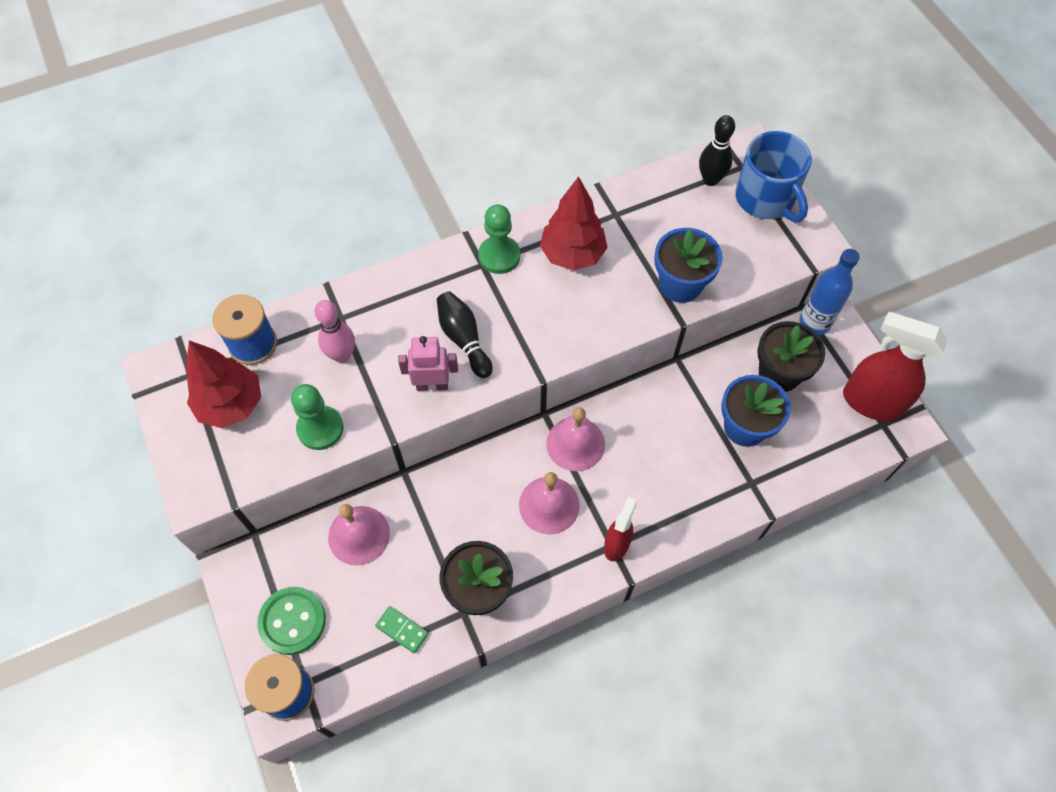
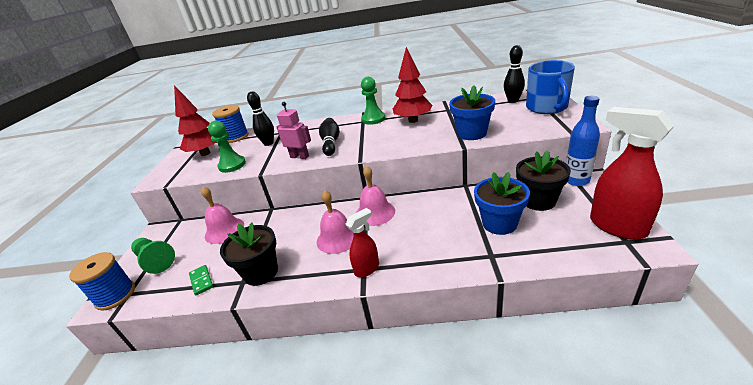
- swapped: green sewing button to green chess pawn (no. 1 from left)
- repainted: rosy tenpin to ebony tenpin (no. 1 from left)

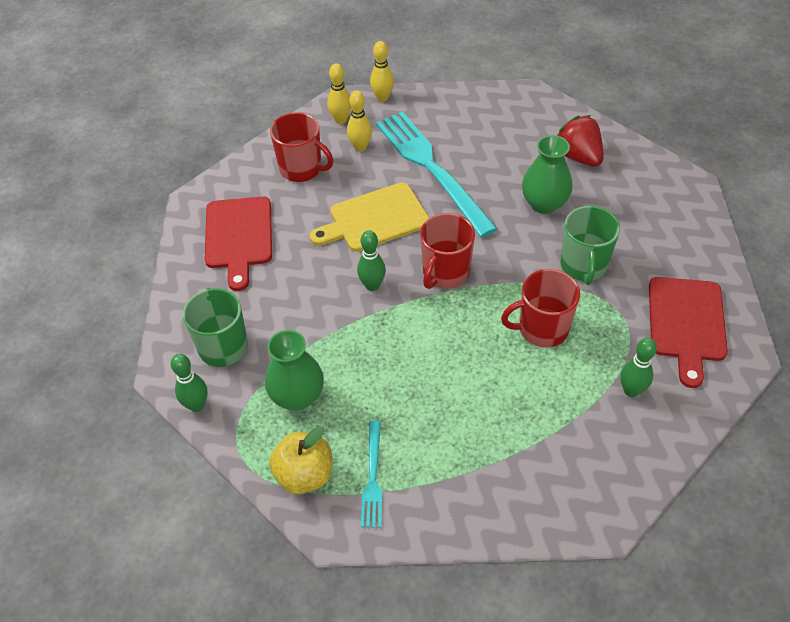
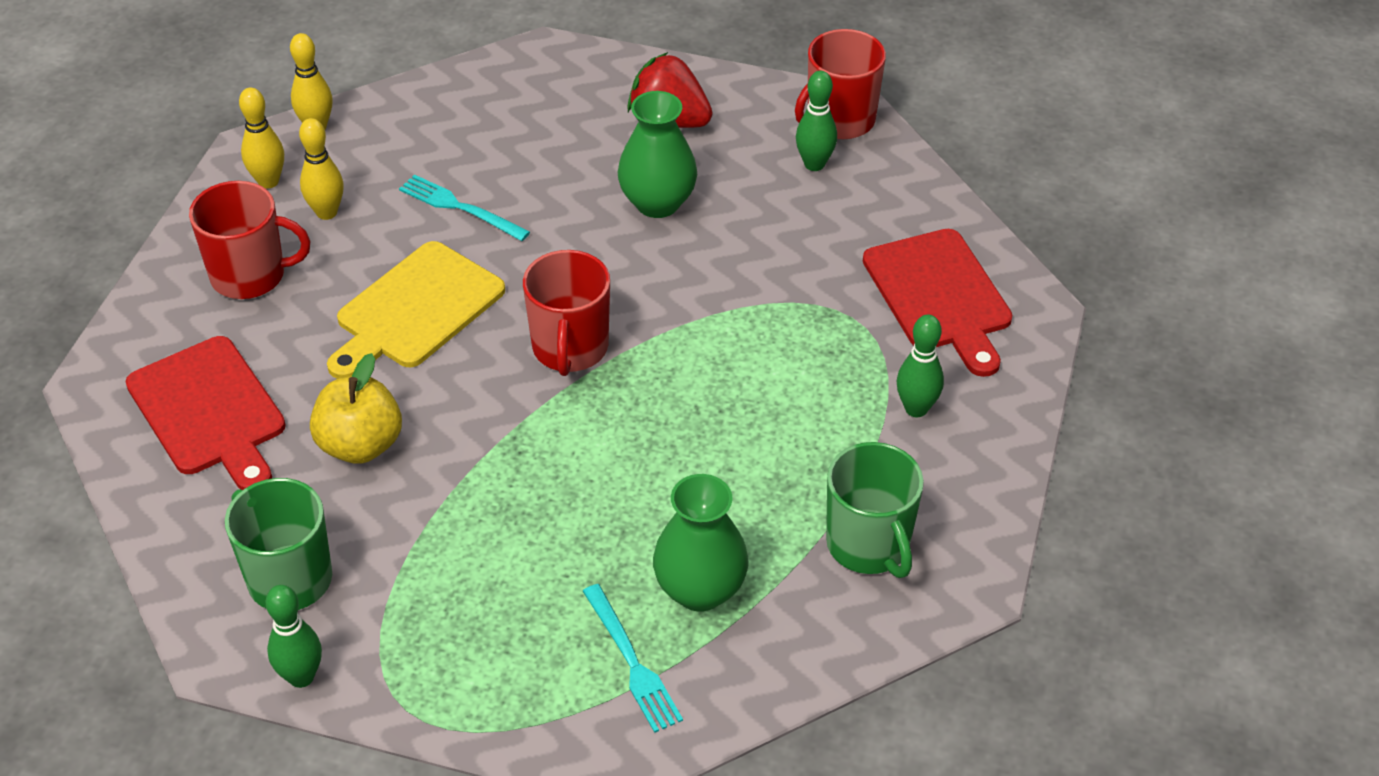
- shifted: green vase (no. 1 from left in the first image) to green vase (no. 2 from left)
- shifted: yellow apple
- shifted: green tenpin (no. 2 from left)
- shifted: crimson coffee mug (no. 3 from left)
- shifted: green coffee mug (no. 2 from left)
- scaled: aqua fork (no. 2 from left in the first image) x0.47

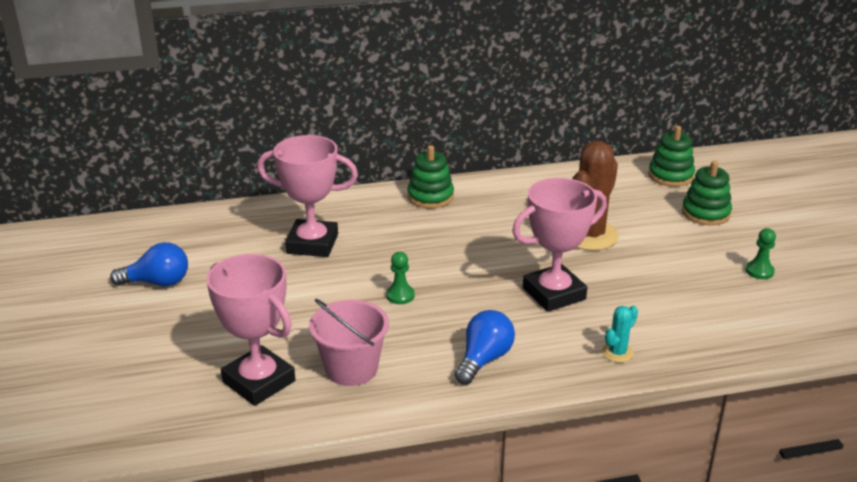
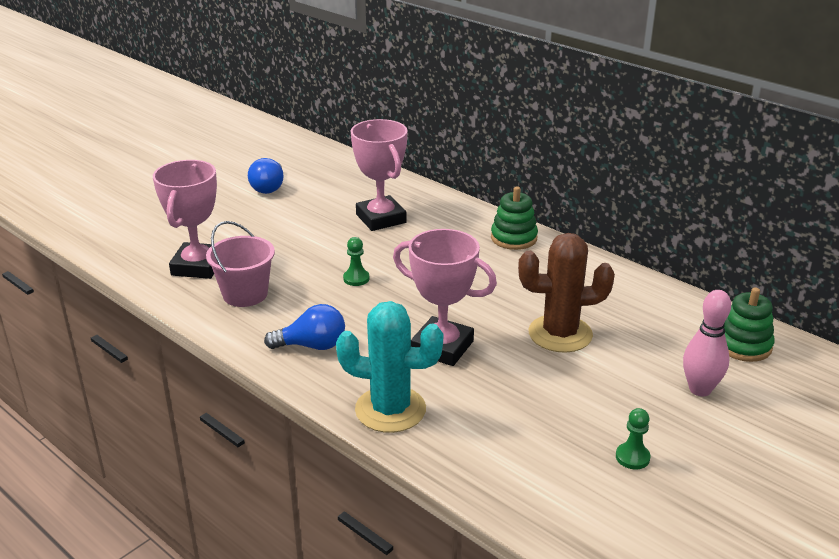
- swapped: green ring stacker (no. 3 from left) to rosy tenpin
- rotated: blue light bulb (no. 1 from left) 45 degrees clockwise
- scaled: aqua saguaro cactus x2.18

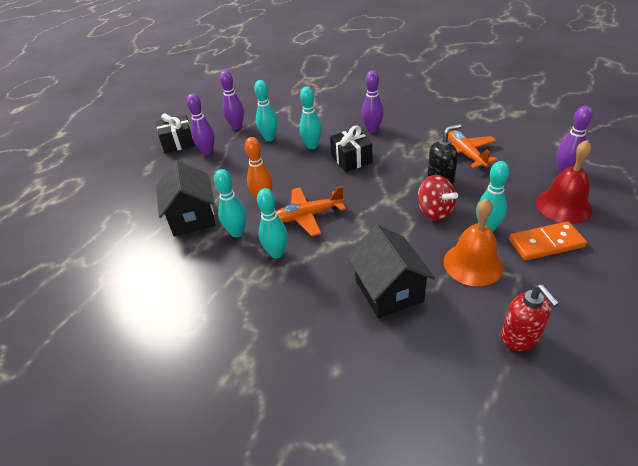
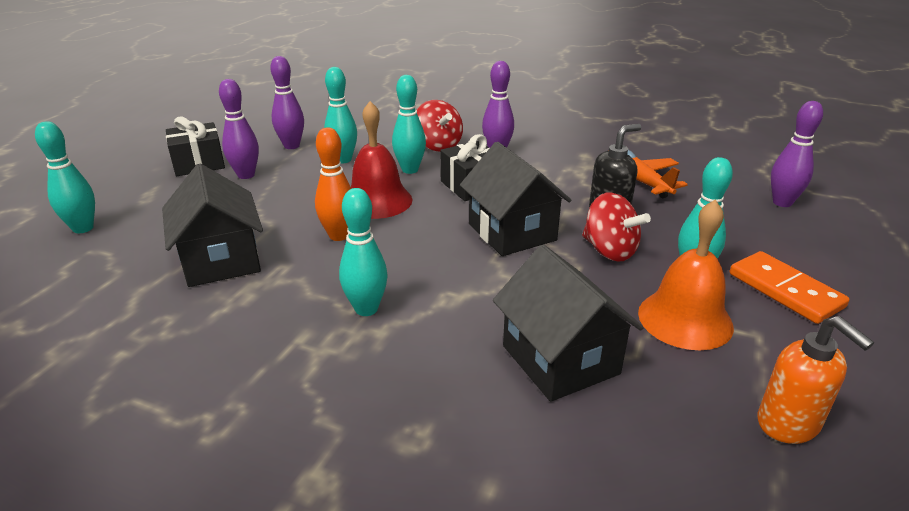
- gone: orange aeroplane (no. 1 from left)
- new: crimson spinning top (no. 1 from left)
- new: ebony cottage (no. 2 from left)
- shifted: aqua tenpin (no. 1 from left)
- shifted: crimson bell
- repainted: crimson pump bottle to orange pump bottle
- rotated: orange domino tile 75 degrees clockwise

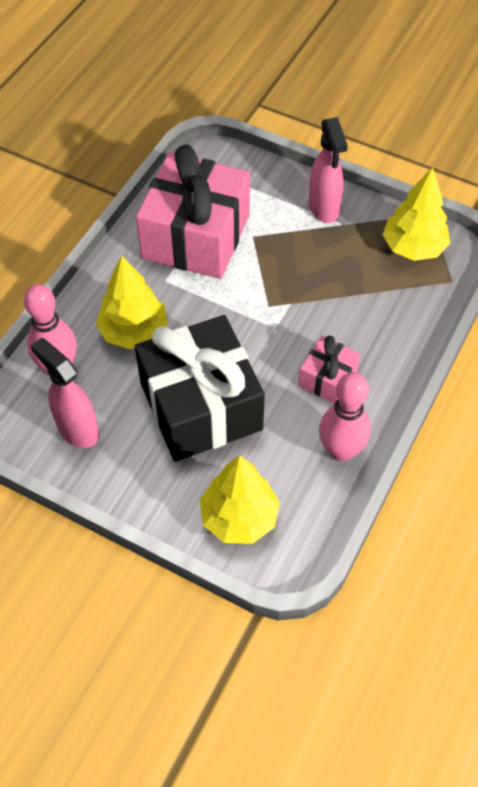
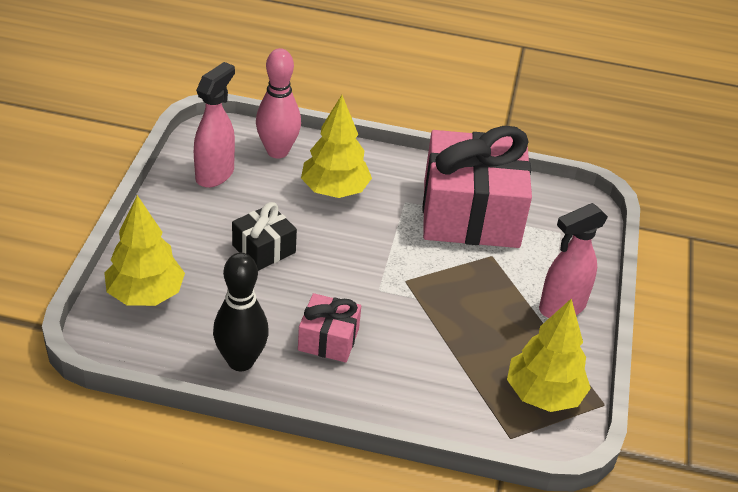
- repainted: rosy tenpin (no. 2 from left) to ebony tenpin
- scaled: ebony gift x0.47

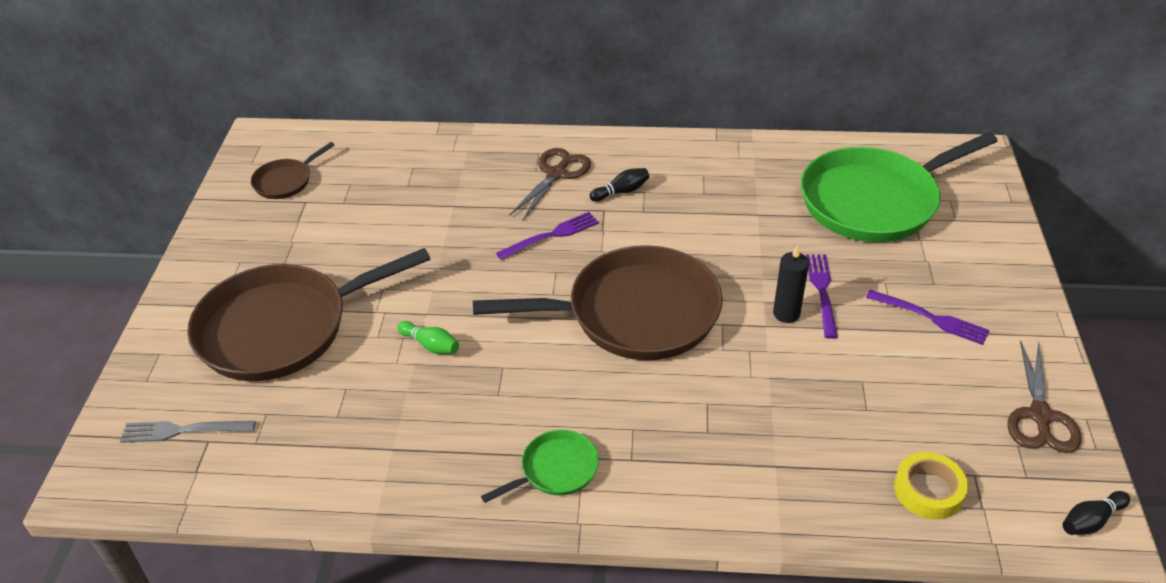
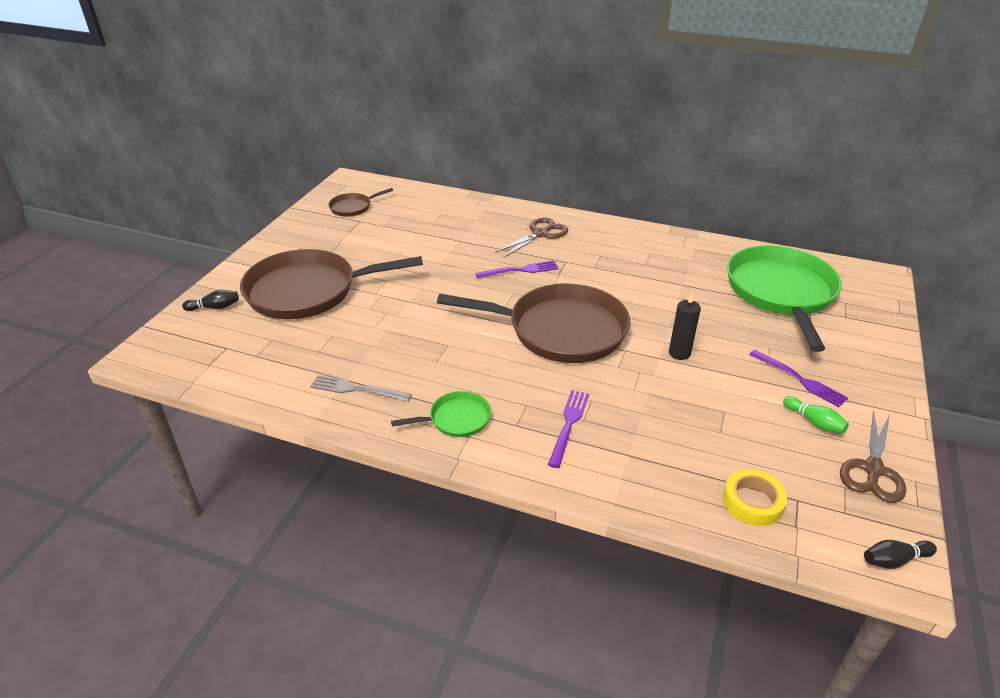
- shifted: grey fork
- shifted: green tenpin
- shifted: ebony tenpin (no. 1 from left)
- shifted: purple fork (no. 2 from left)
- rotated: green pan (no. 2 from left) 105 degrees clockwise

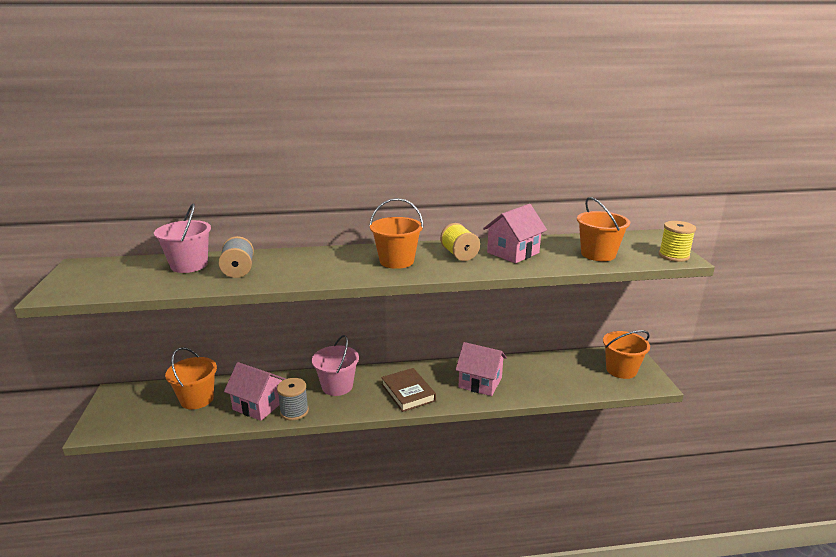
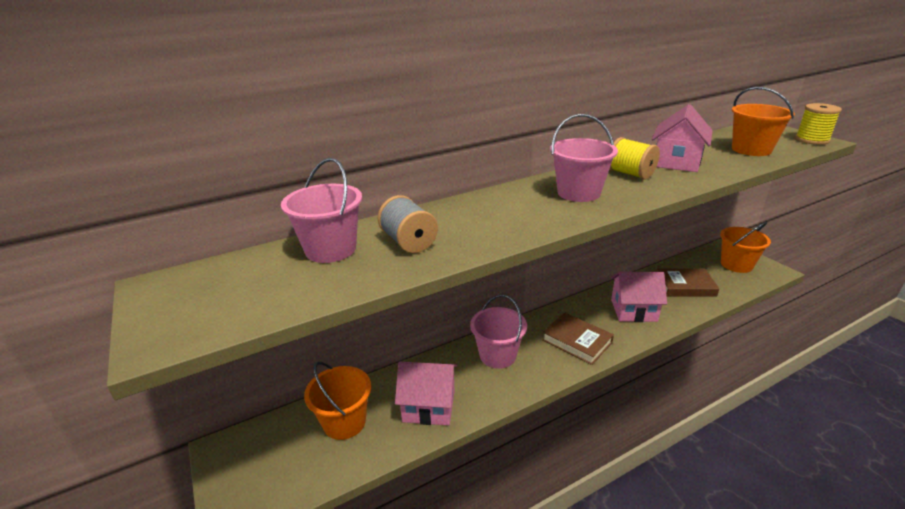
- gone: grey reel of thread (no. 2 from left)
- new: russet hardcover (no. 2 from left)
- repainted: orange sand bucket (no. 2 from left) to rosy sand bucket (no. 3 from left)

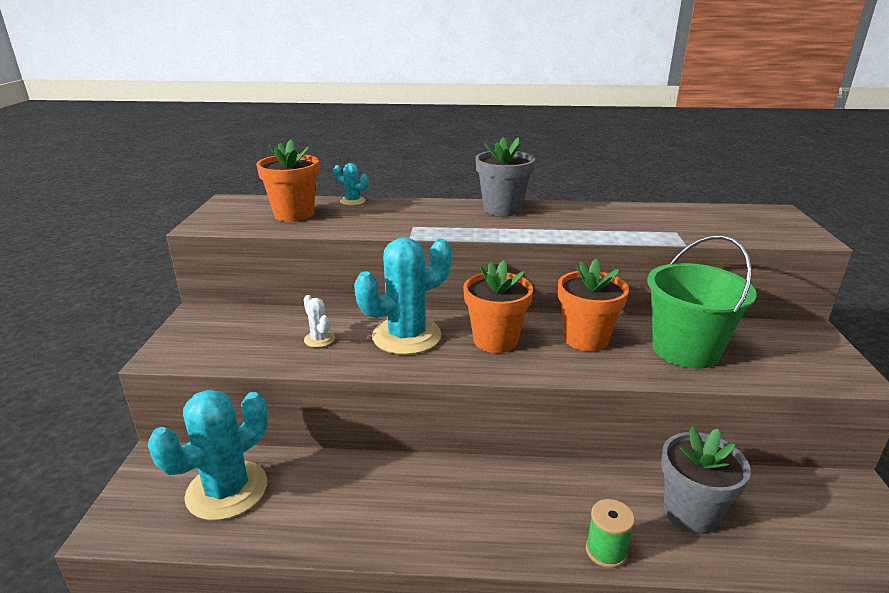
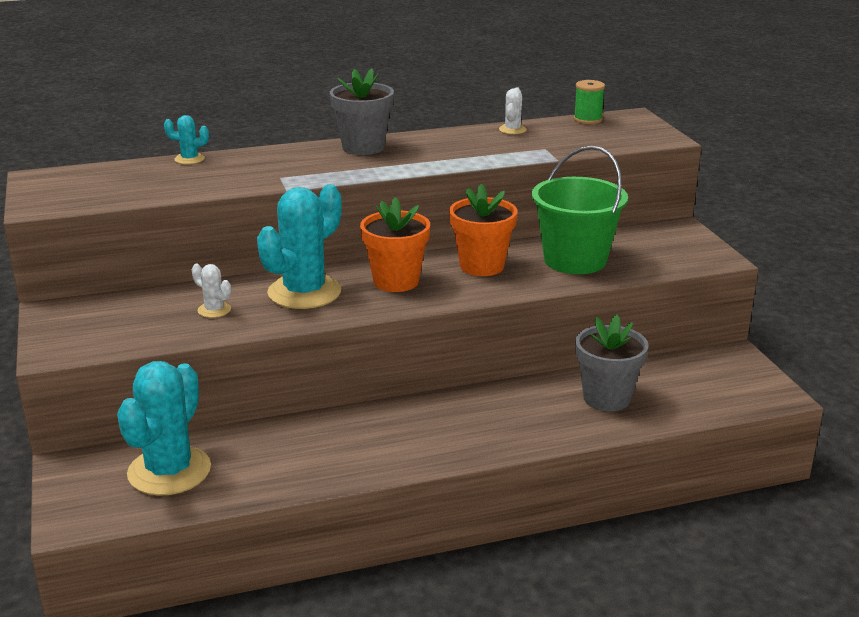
- gone: orange potted plant (no. 1 from left)
- new: white saguaro cactus (no. 2 from left)
- shifted: green reel of thread

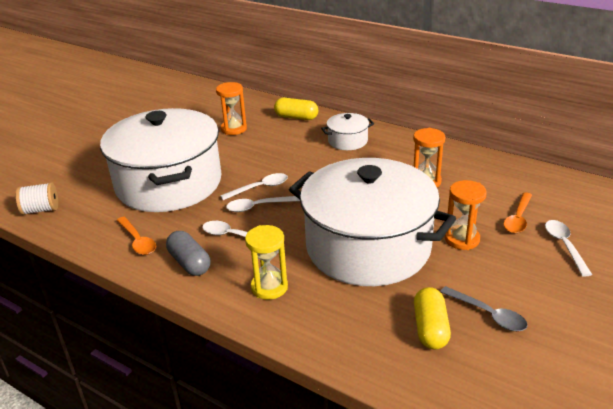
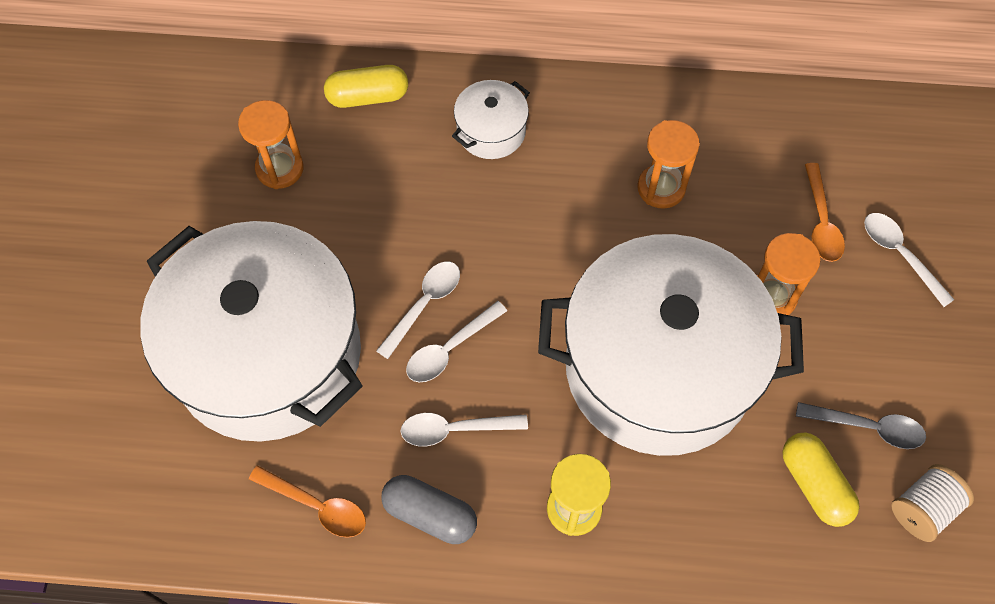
- shifted: white reel of thread

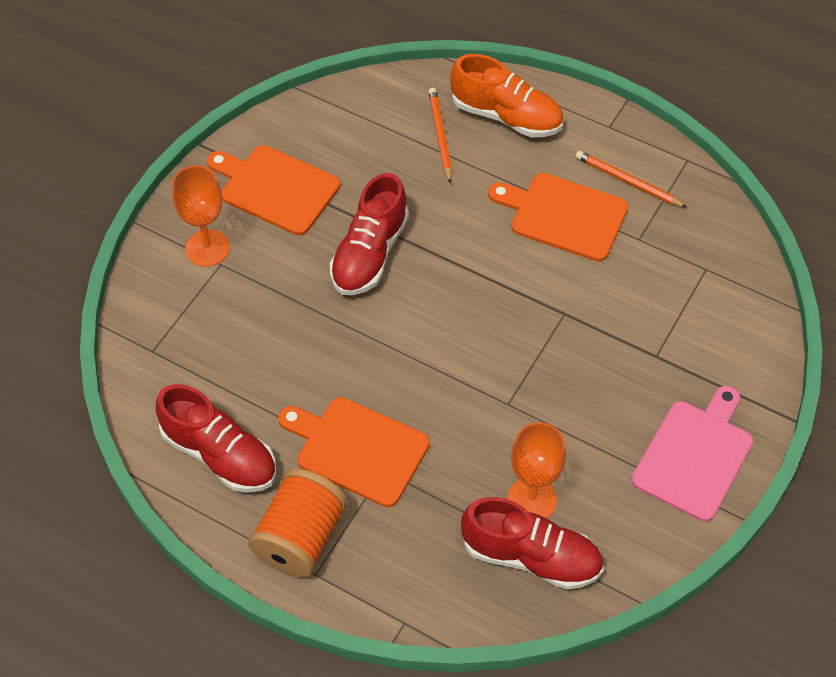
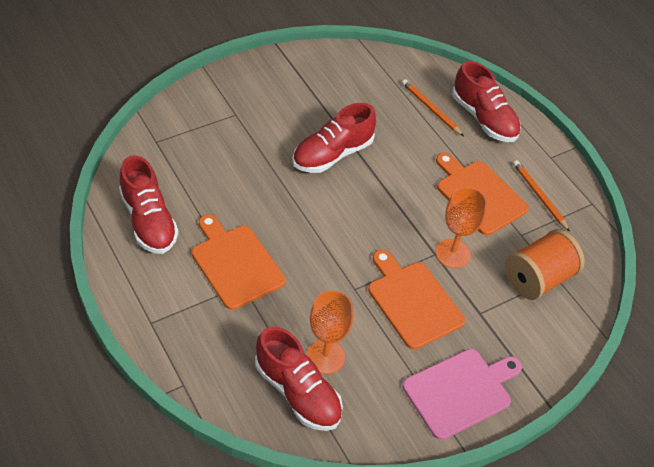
- shifted: orange wine glass (no. 1 from left in the first image) to orange wine glass (no. 2 from left)
- shifted: orange bread board (no. 1 from left in the first image) to orange bread board (no. 2 from left)
- shifted: orange reel of thread
- repainted: orange sneaker to crimson sneaker (no. 4 from left)
- rotated: orange pencil (no. 1 from left) 60 degrees counterclockwise

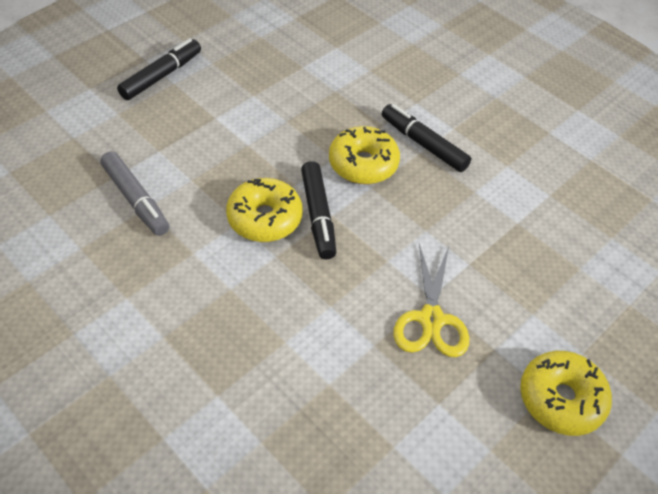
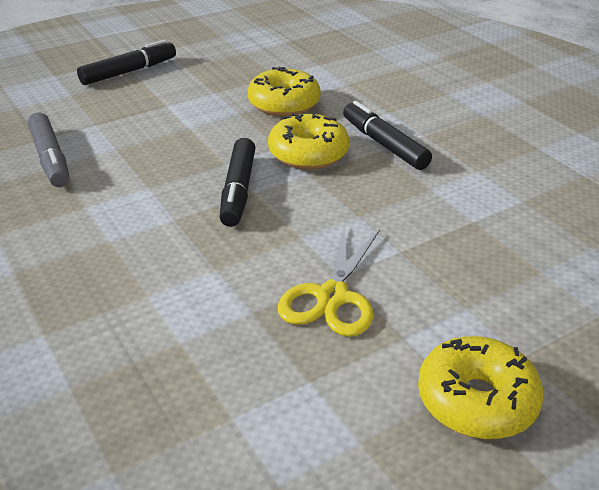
- shifted: yellow doughnut (no. 1 from left)

